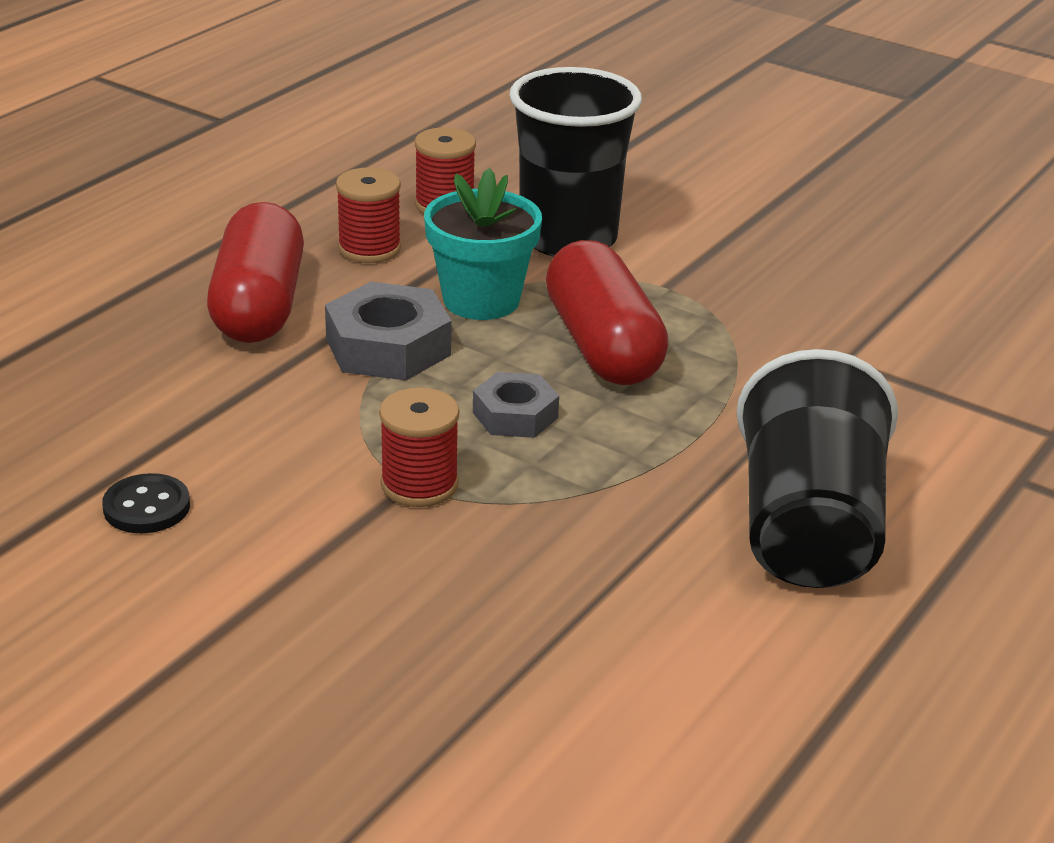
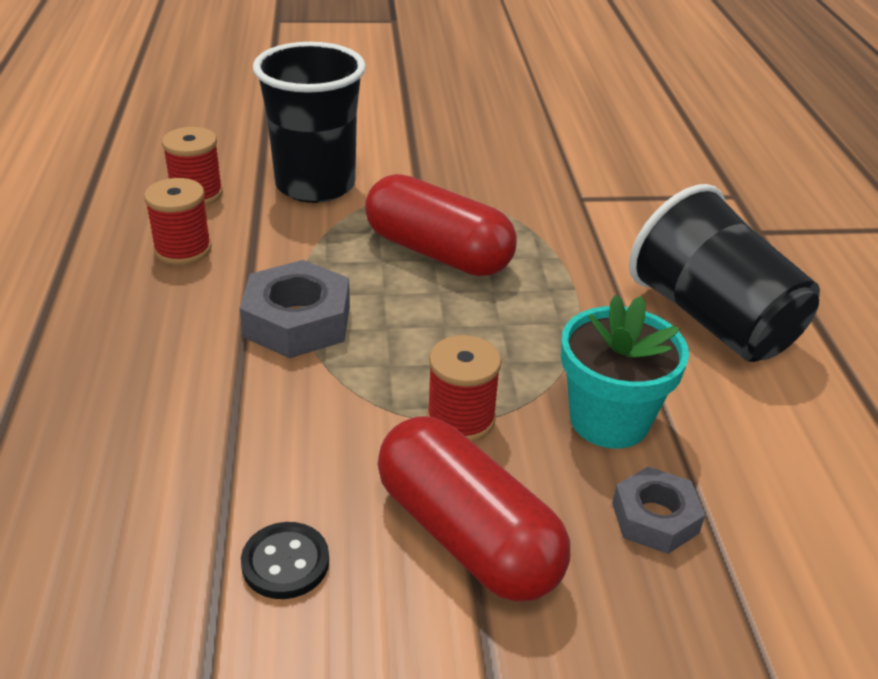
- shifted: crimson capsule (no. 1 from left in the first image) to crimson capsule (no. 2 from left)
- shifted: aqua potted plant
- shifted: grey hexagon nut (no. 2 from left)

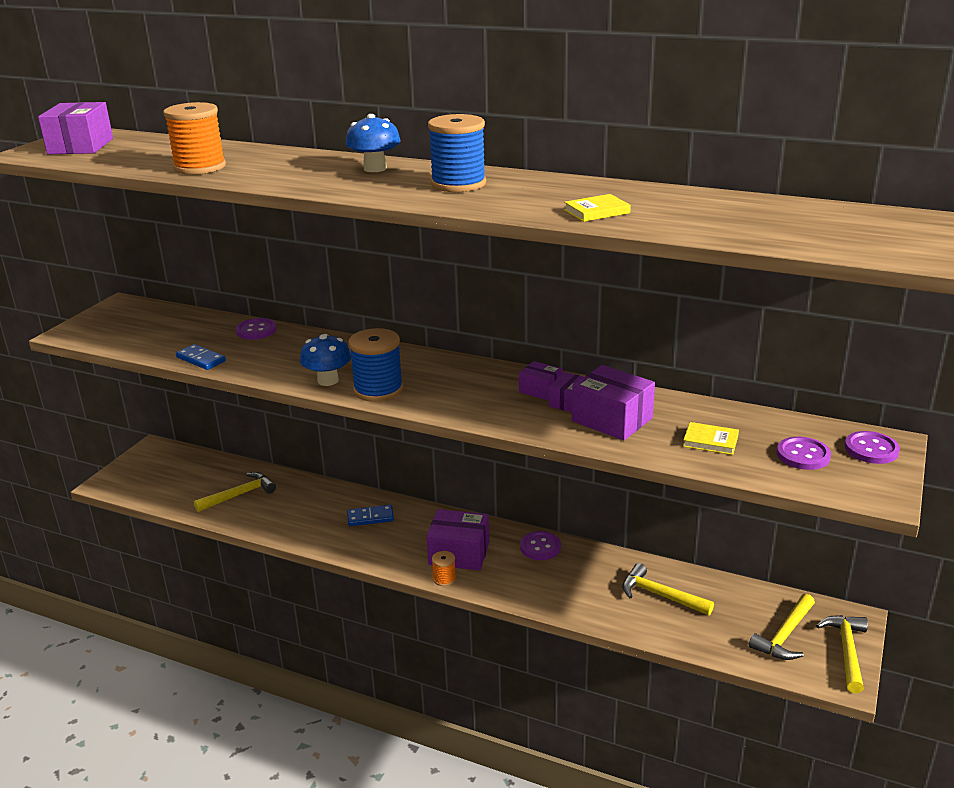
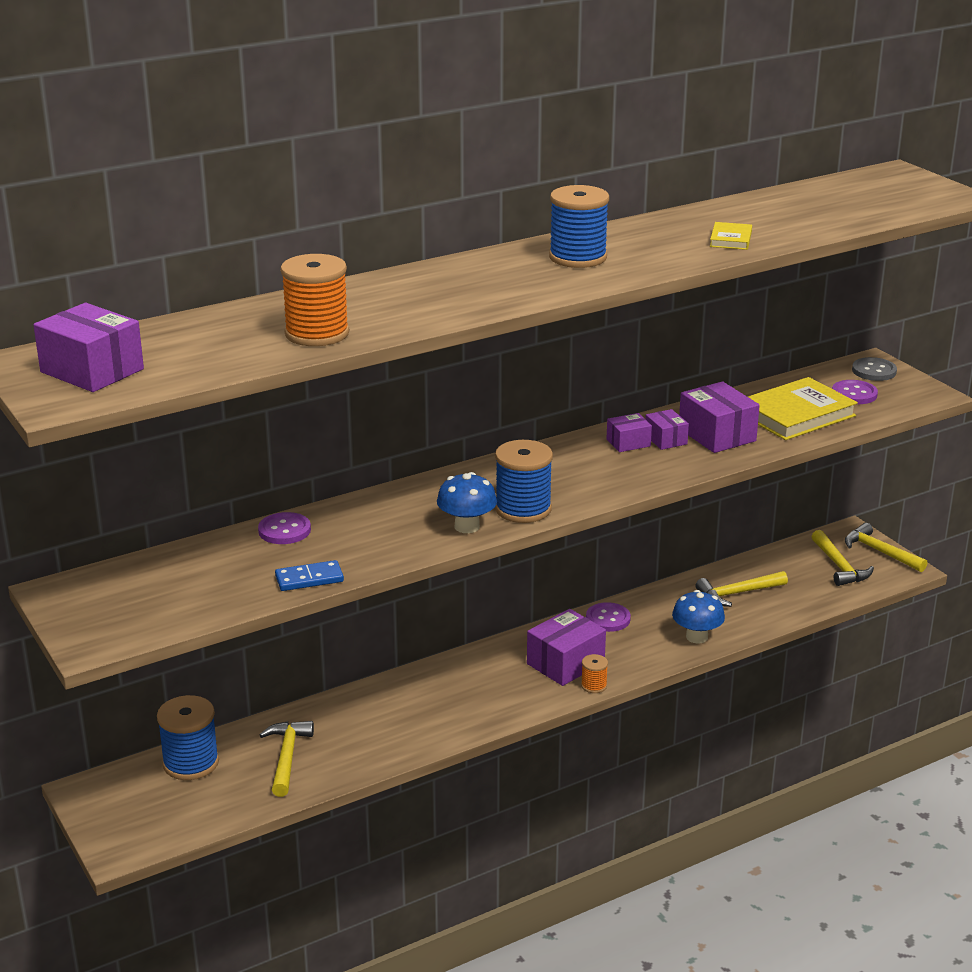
- gone: blue domino tile (no. 2 from left)
- new: blue reel of thread (no. 1 from left)
- shifted: blue fungus (no. 2 from left)
- repainted: purple sewing button (no. 4 from left) to grey sewing button
- rotated: purple box (no. 5 from left) 75 degrees clockwise
- scaled: yellow hardcover (no. 2 from left) x2.10

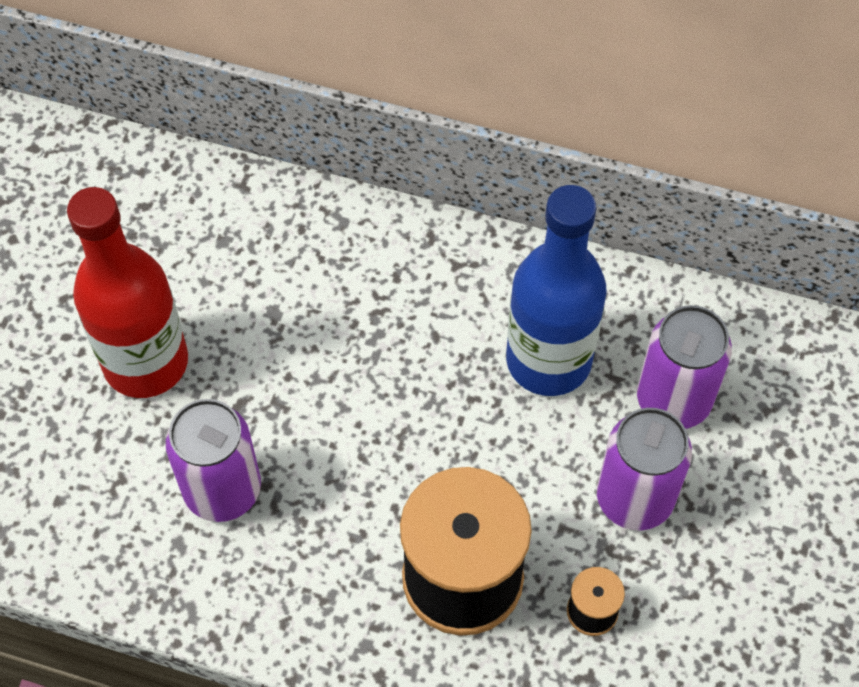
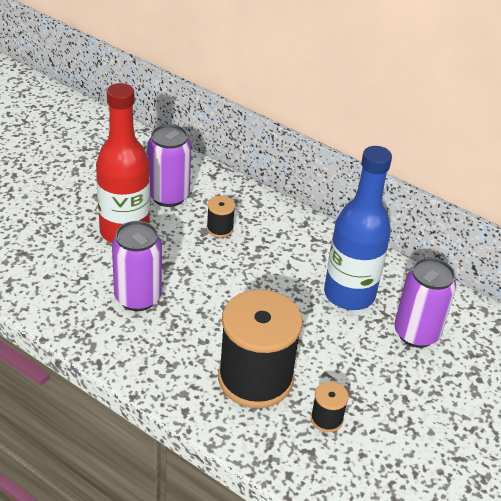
- new: ebony reel of thread (no. 1 from left)
- shifted: purple can (no. 2 from left)

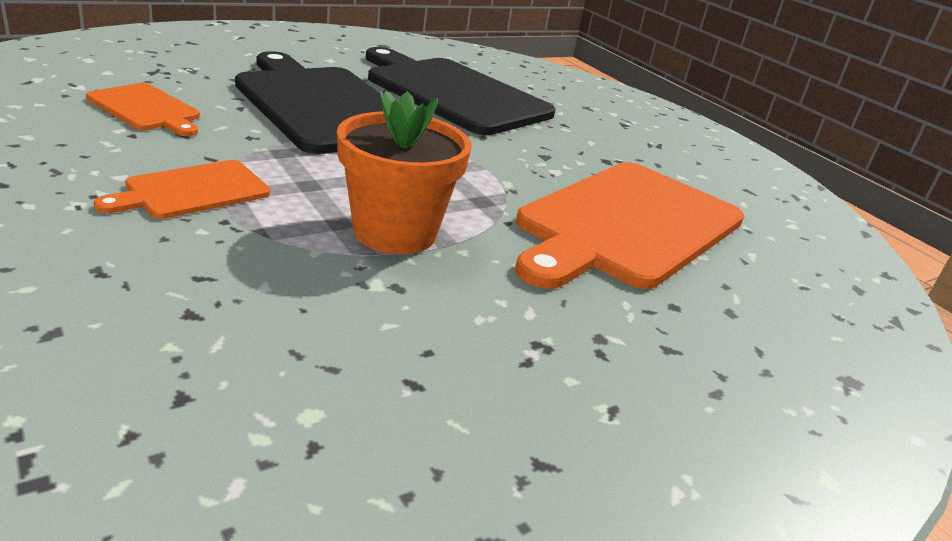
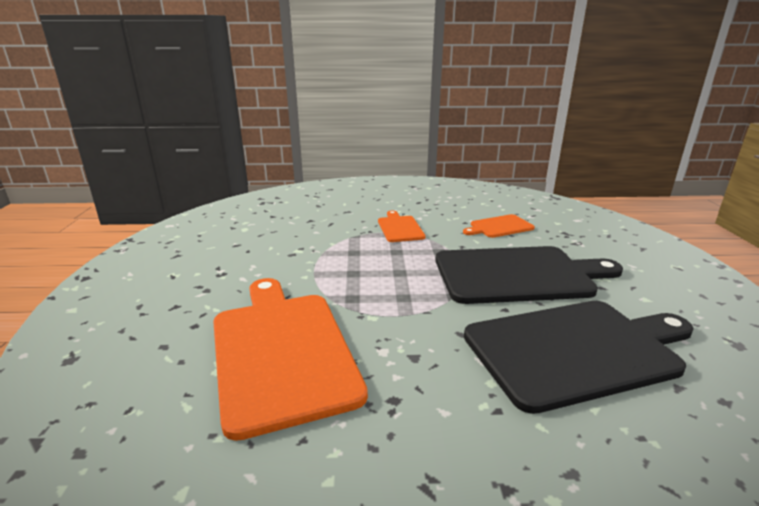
- gone: orange potted plant

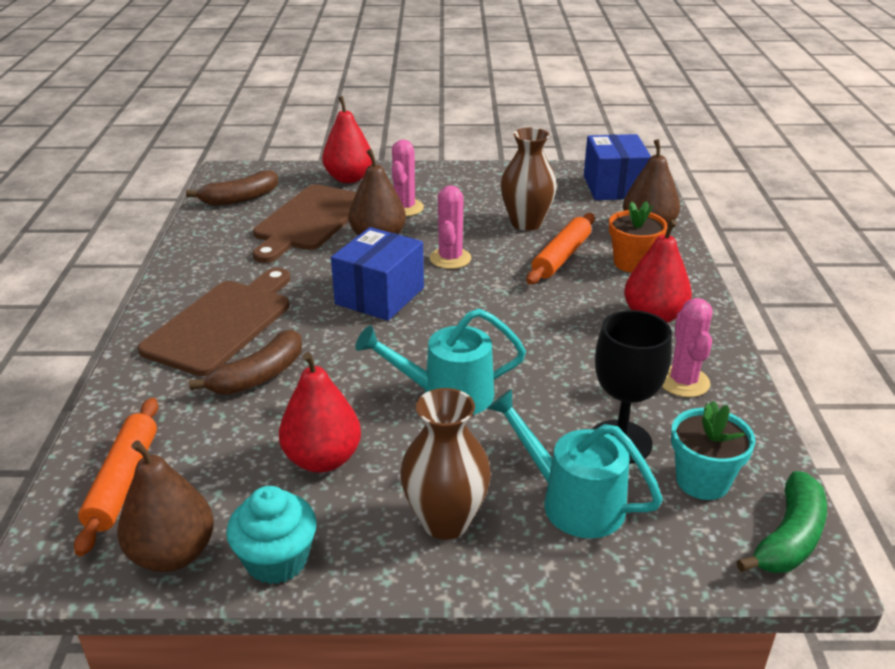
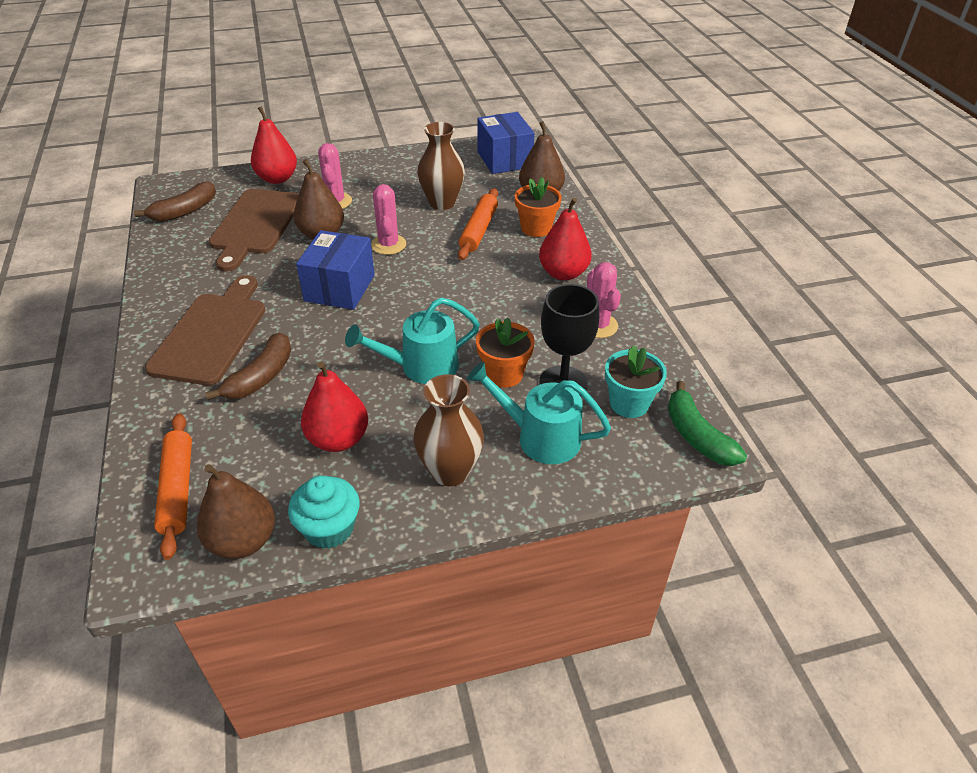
- new: orange potted plant (no. 1 from left)
- rotated: green banana fruit 135 degrees clockwise

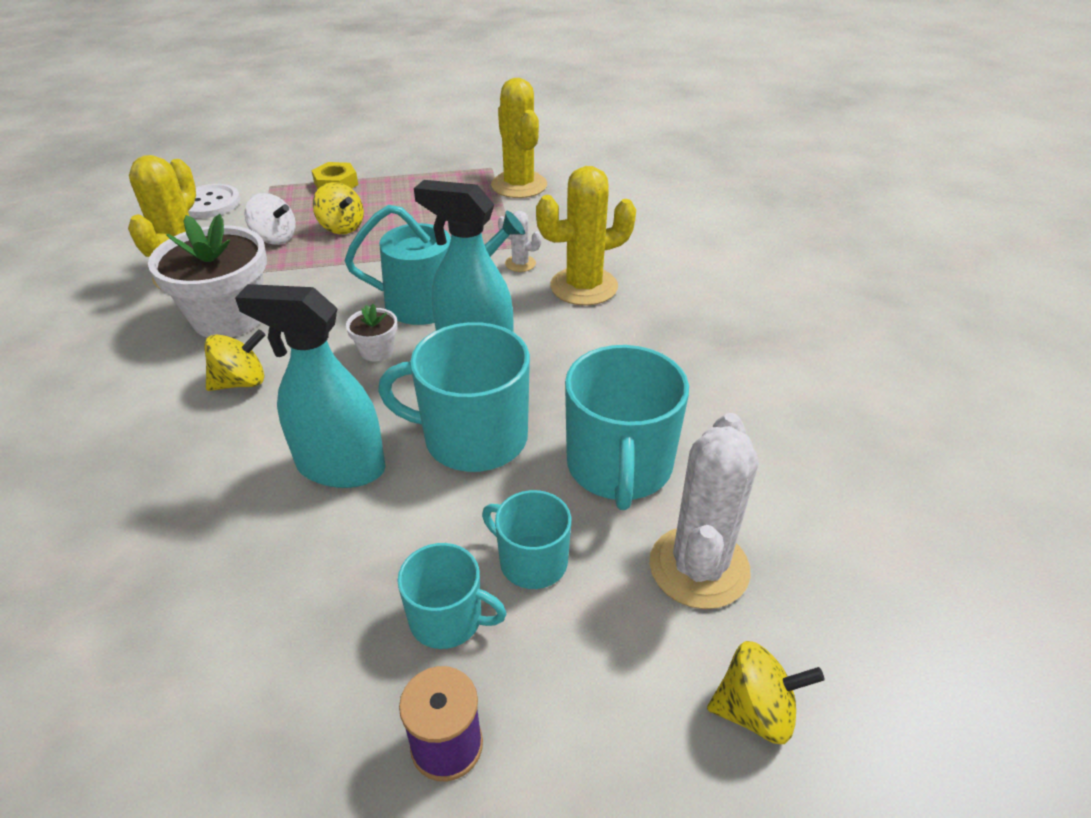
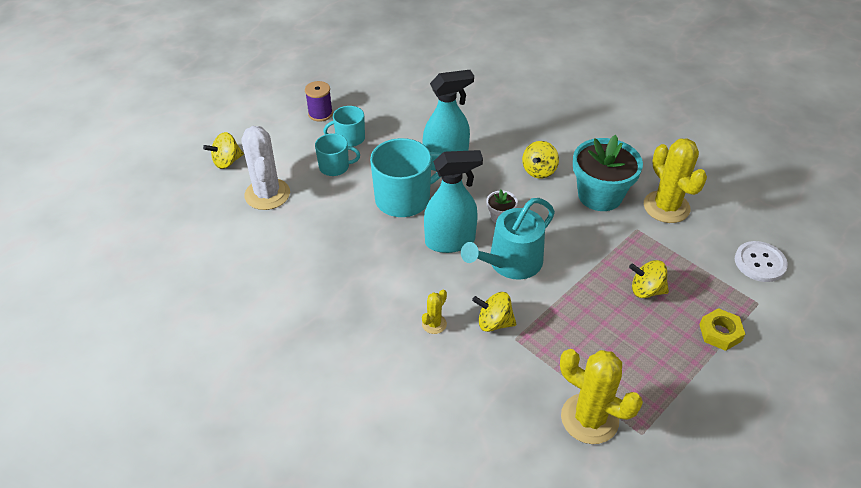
- gone: white spinning top
- gone: aqua coffee mug (no. 4 from left)
- swapped: white saguaro cactus (no. 1 from left) to yellow spinning top (no. 2 from left)
- repainted: white potted plant (no. 1 from left) to aqua potted plant
- scaled: yellow saguaro cactus (no. 3 from left in the first image) x0.48

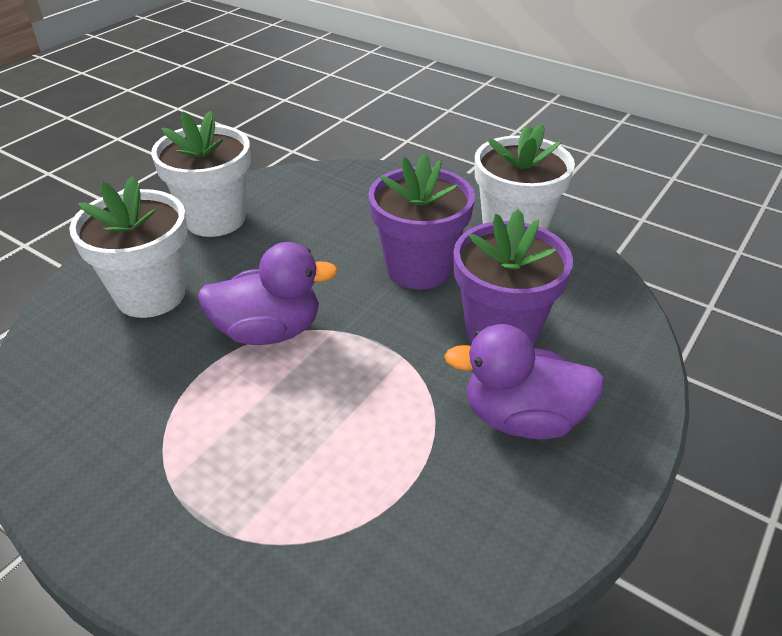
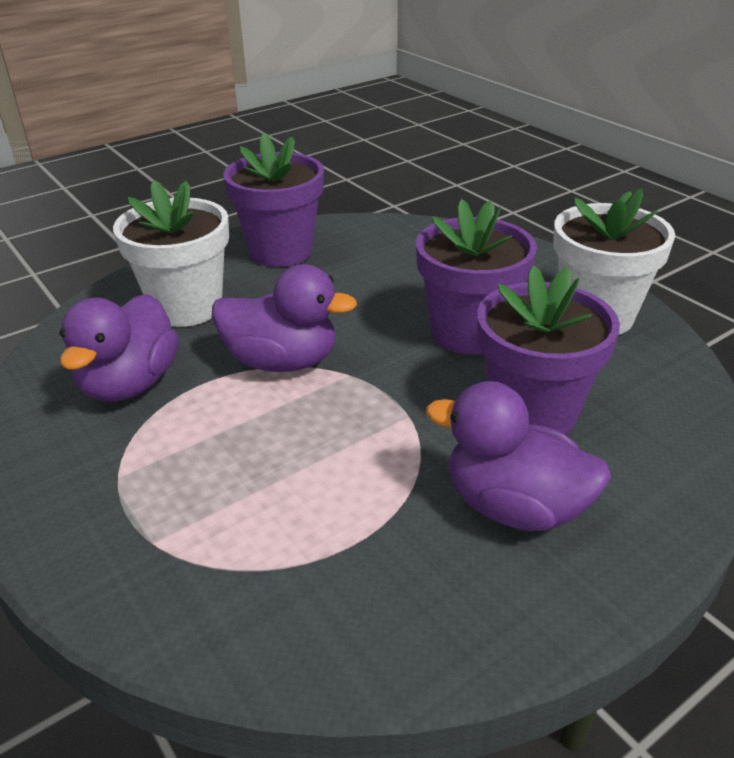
- new: purple rubber duck (no. 1 from left)
- repainted: white potted plant (no. 2 from left) to purple potted plant (no. 1 from left)

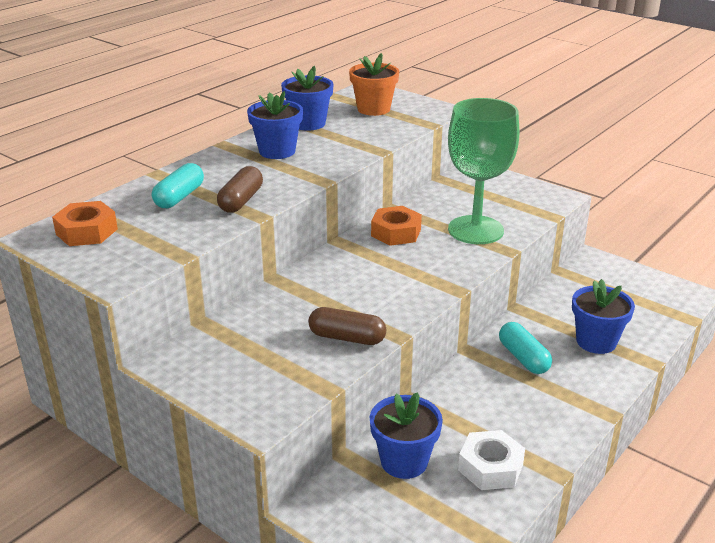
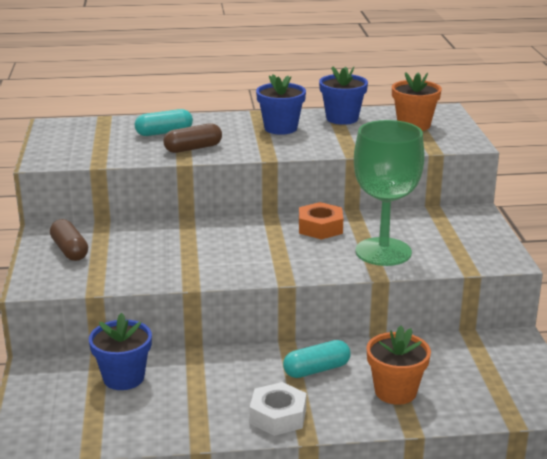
- gone: orange hexagon nut (no. 1 from left)
- shifted: russet capsule (no. 2 from left in the first image) to russet capsule (no. 1 from left)
- shifted: white hexagon nut
- repainted: blue potted plant (no. 4 from left) to orange potted plant (no. 1 from left)
- rotated: aqua capsule (no. 2 from left) 45 degrees clockwise

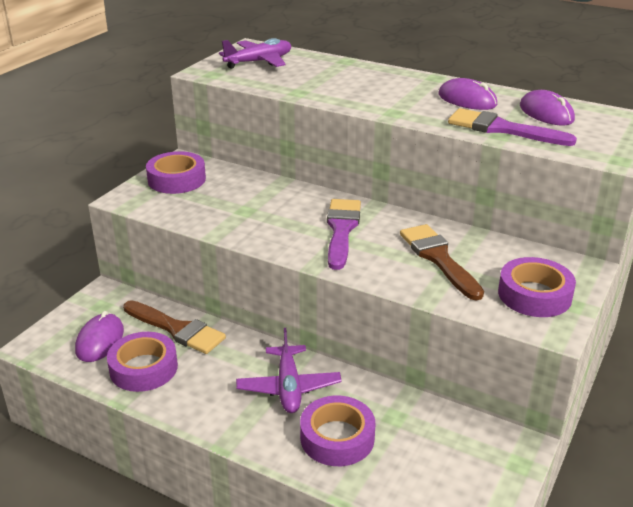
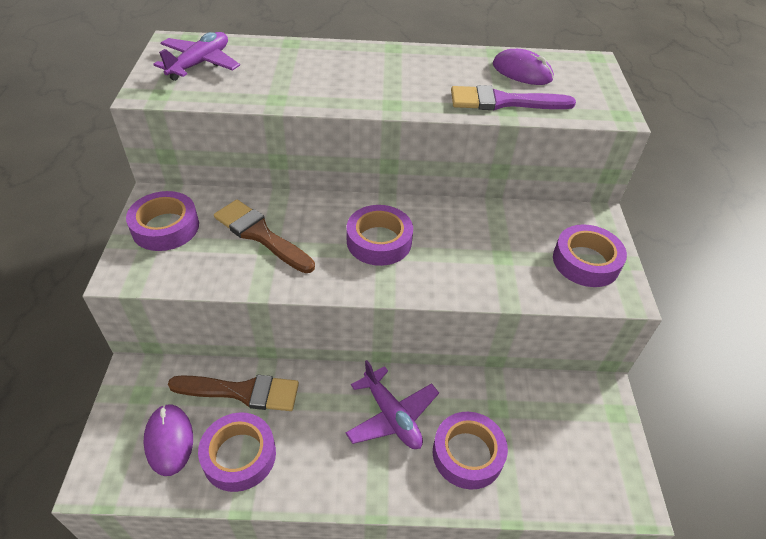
- gone: purple computer mouse (no. 2 from left)
- shifted: russet brush (no. 2 from left)
- swapped: purple brush (no. 1 from left) to purple roll of tape (no. 3 from left)

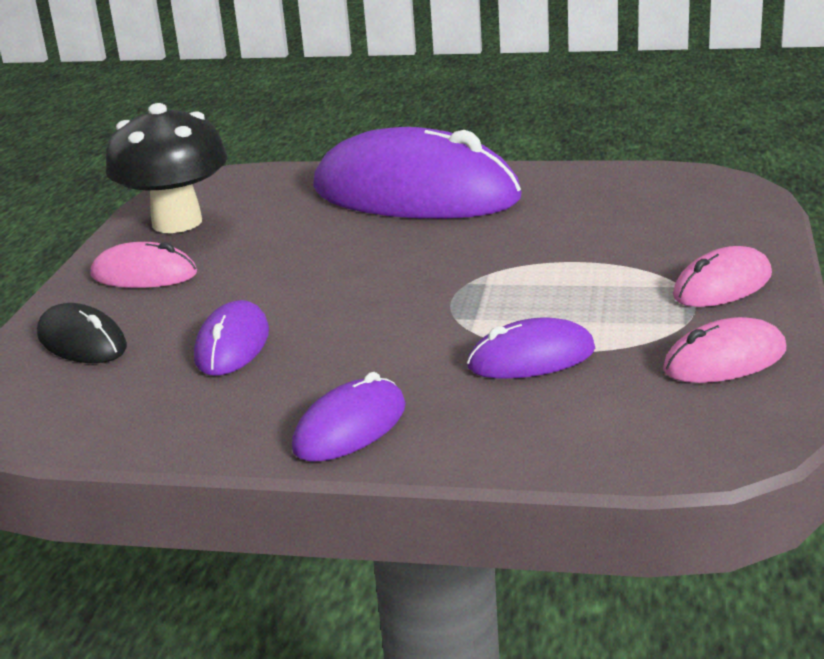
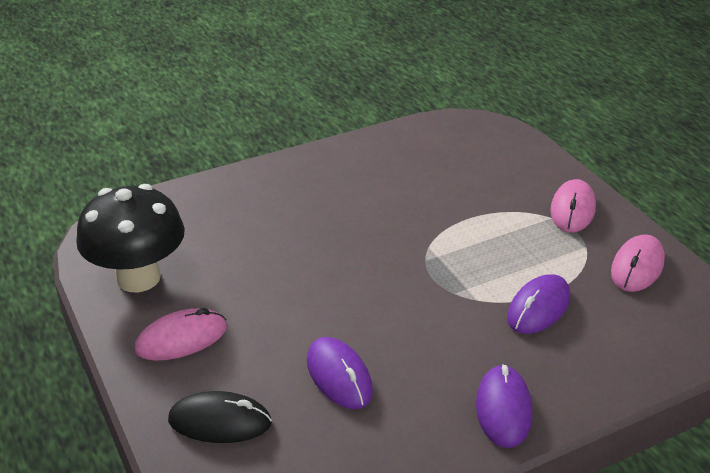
- gone: purple computer mouse (no. 3 from left)

